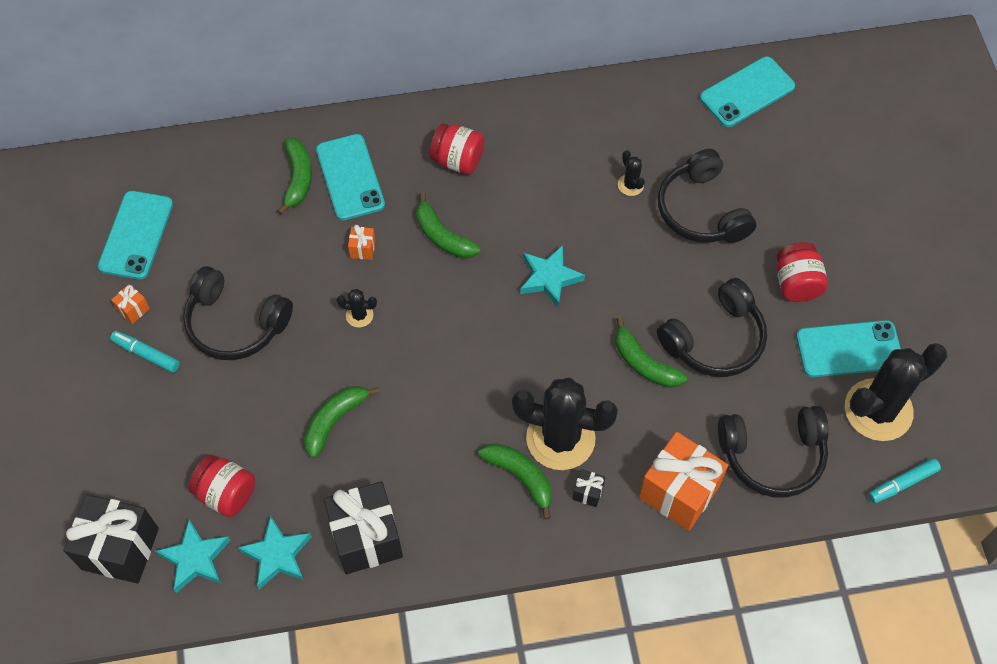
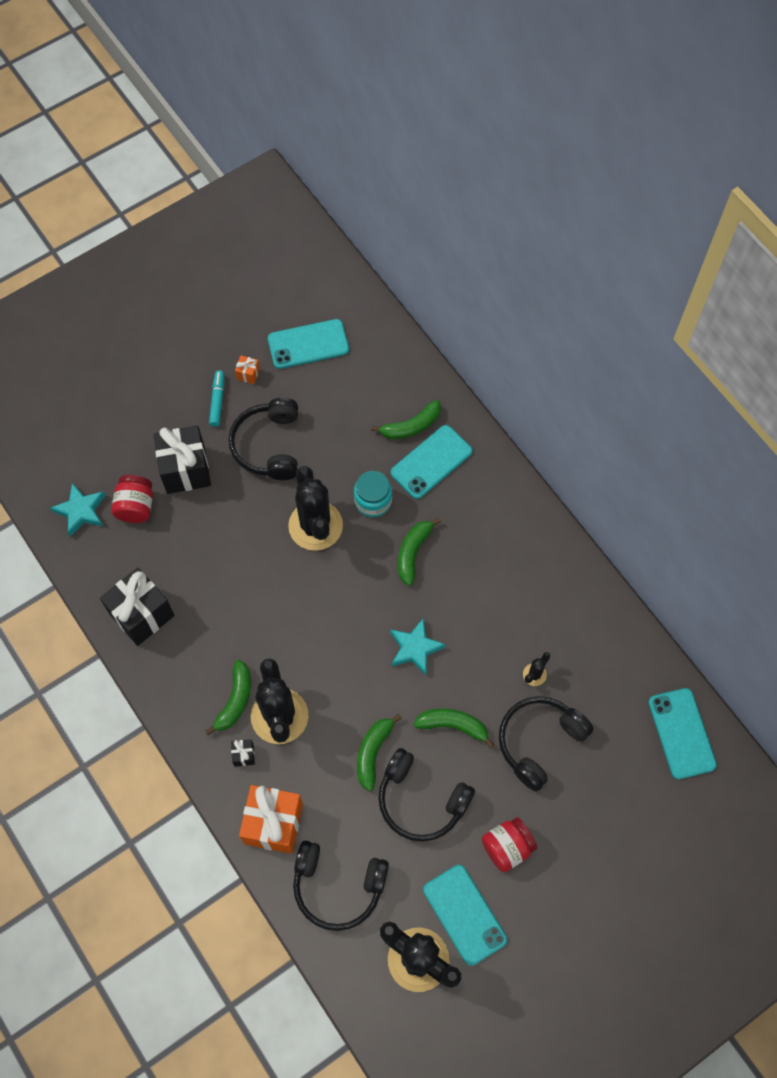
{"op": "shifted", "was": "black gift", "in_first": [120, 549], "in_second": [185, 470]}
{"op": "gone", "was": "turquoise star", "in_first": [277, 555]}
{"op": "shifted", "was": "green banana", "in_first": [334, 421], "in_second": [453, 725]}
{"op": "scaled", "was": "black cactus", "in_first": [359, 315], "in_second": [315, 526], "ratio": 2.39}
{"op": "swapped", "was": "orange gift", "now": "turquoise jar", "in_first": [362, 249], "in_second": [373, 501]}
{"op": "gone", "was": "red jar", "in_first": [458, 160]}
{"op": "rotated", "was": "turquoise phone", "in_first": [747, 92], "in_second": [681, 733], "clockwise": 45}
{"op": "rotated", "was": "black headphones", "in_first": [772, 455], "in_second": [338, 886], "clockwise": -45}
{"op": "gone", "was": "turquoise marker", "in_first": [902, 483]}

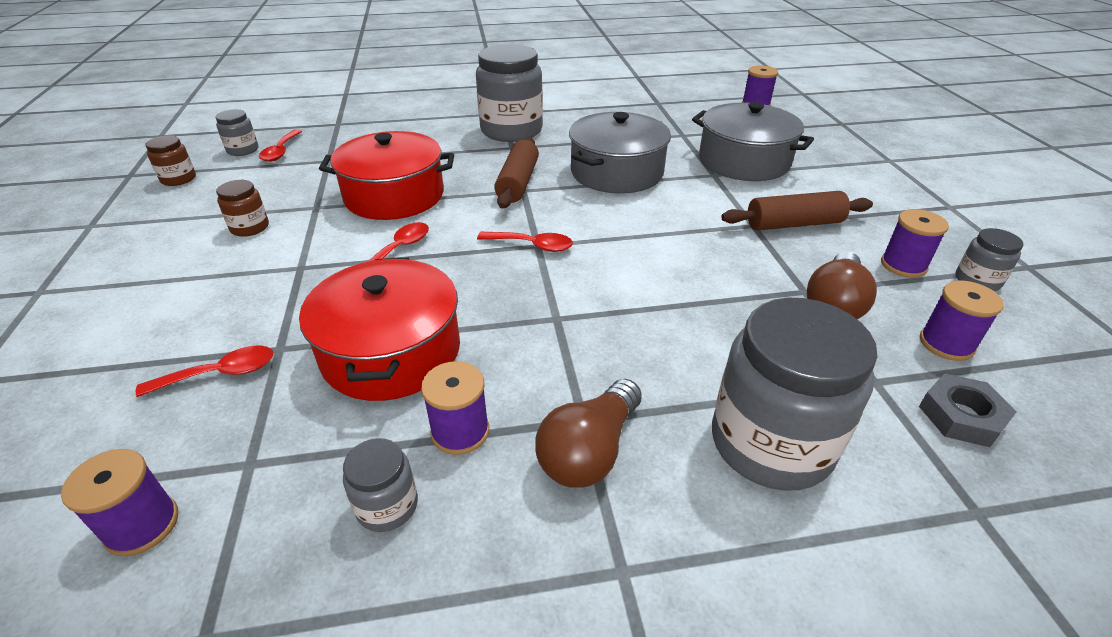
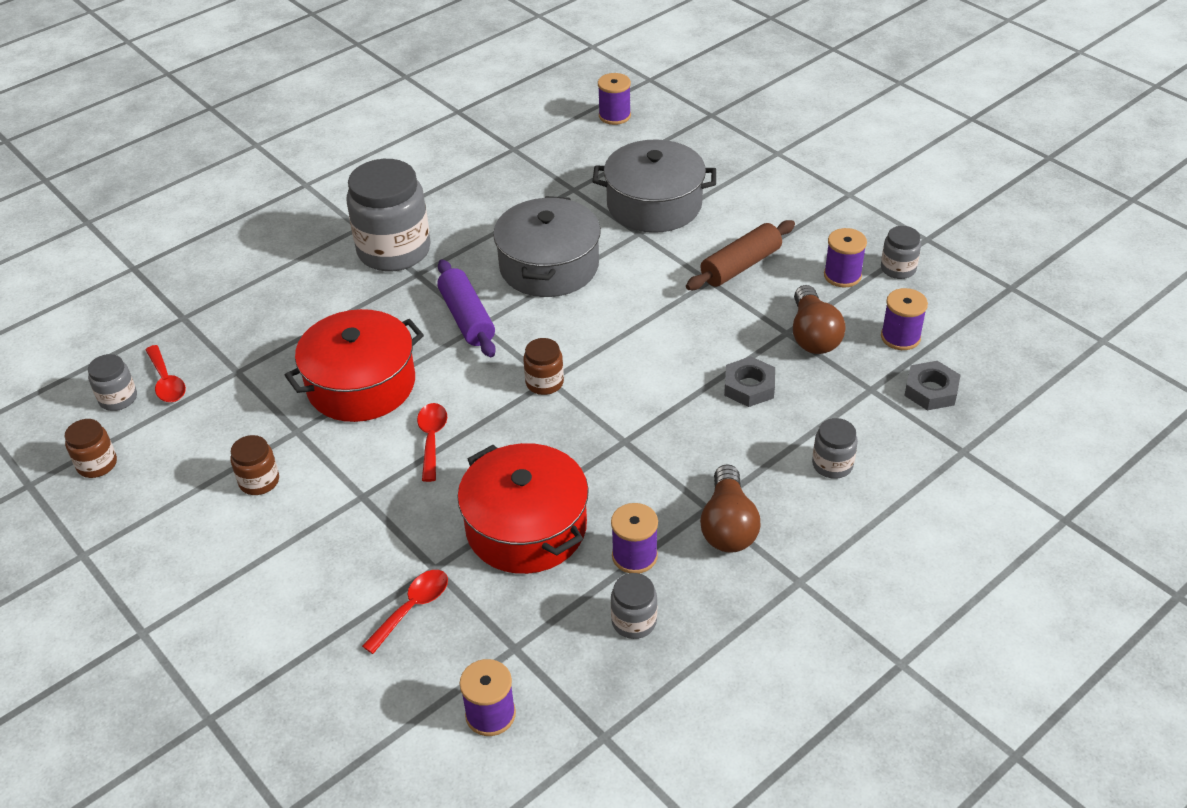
{"op": "swapped", "was": "red spoon", "now": "brown jar", "in_first": [532, 245], "in_second": [544, 382]}
{"op": "repainted", "was": "brown rolling pin", "now": "purple rolling pin", "in_first": [518, 183], "in_second": [467, 318]}
{"op": "scaled", "was": "grey jar", "in_first": [771, 443], "in_second": [832, 465], "ratio": 0.46}
{"op": "new", "now": "grey nut", "in_second": [749, 387]}

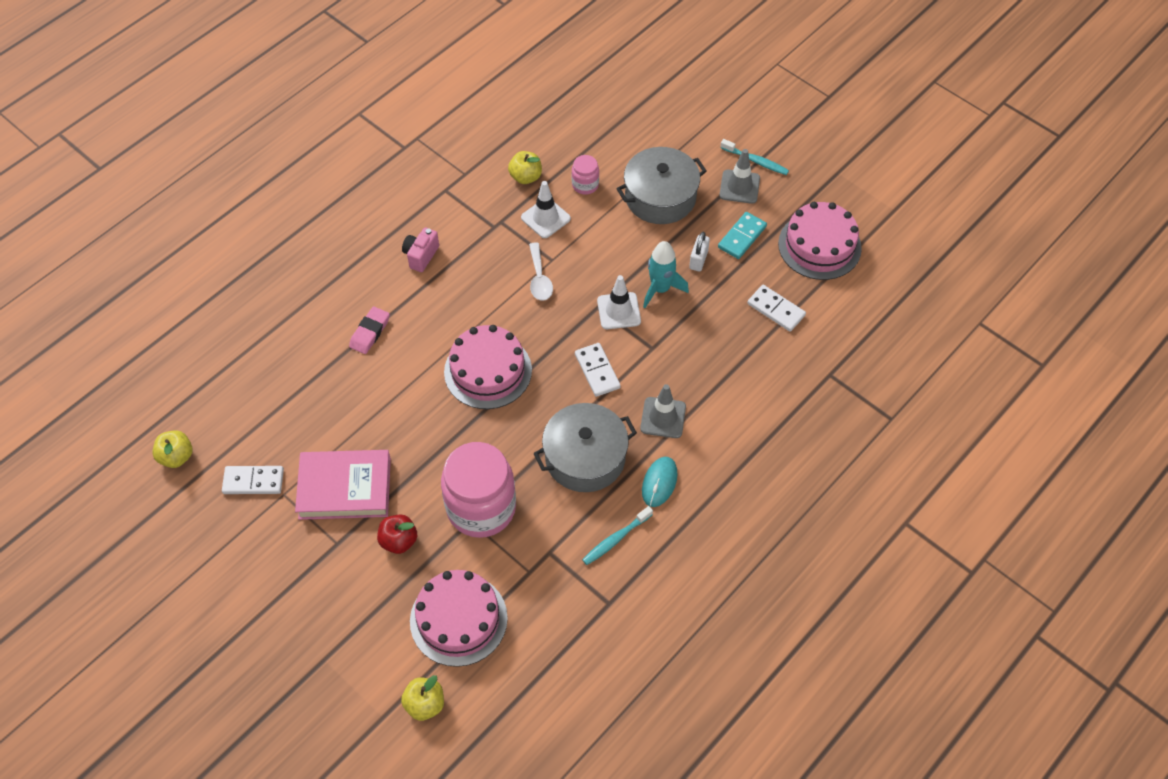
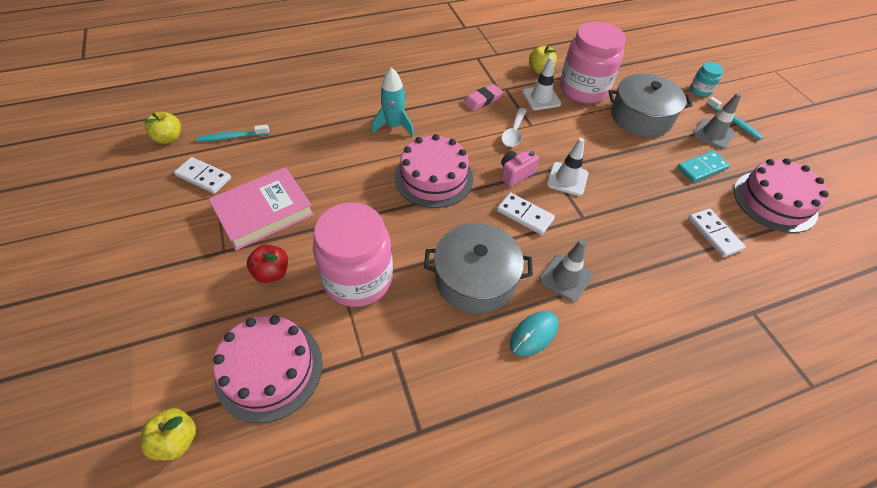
{"op": "rotated", "was": "pink book", "in_first": [345, 488], "in_second": [263, 212], "clockwise": -60}
{"op": "shifted", "was": "pink eraser", "in_first": [370, 332], "in_second": [482, 100]}
{"op": "shifted", "was": "pink camera", "in_first": [421, 256], "in_second": [515, 174]}
{"op": "scaled", "was": "pink jar", "in_first": [585, 185], "in_second": [583, 89], "ratio": 2.23}
{"op": "rotated", "was": "white domino", "in_first": [597, 371], "in_second": [525, 215], "clockwise": -60}
{"op": "shifted", "was": "turquoise toothbrush", "in_first": [615, 539], "in_second": [232, 137]}
{"op": "shifted", "was": "turquoise rocket", "in_first": [660, 289], "in_second": [394, 126]}
{"op": "gone", "was": "white padlock", "in_first": [698, 260]}
{"op": "new", "now": "turquoise jar", "in_second": [700, 90]}

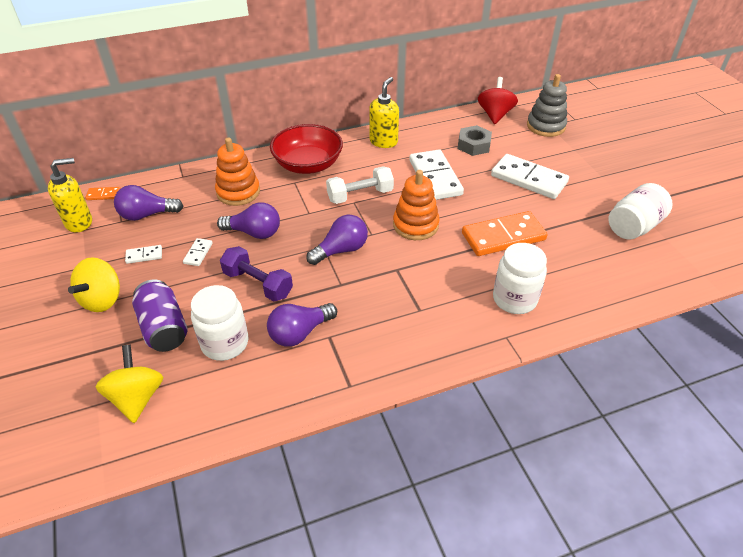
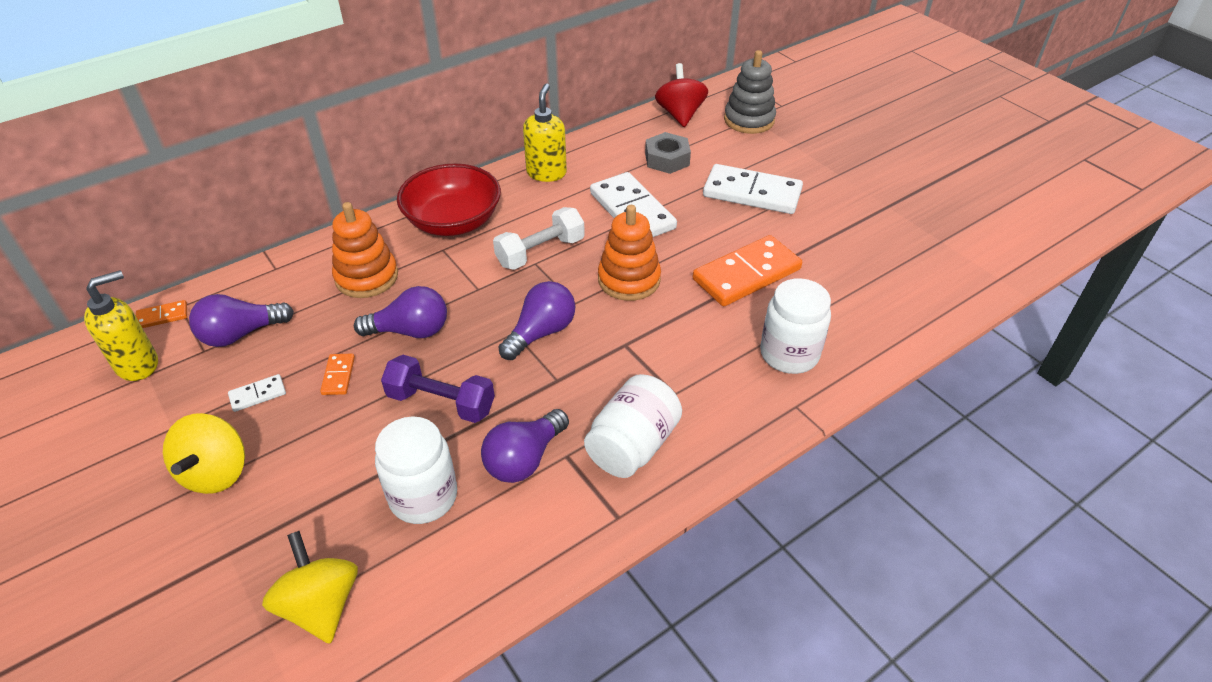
{"op": "gone", "was": "purple can", "in_first": [164, 328]}
{"op": "repainted", "was": "white domino", "now": "orange domino", "in_first": [198, 253], "in_second": [338, 376]}
{"op": "shifted", "was": "white jar", "in_first": [633, 226], "in_second": [632, 445]}

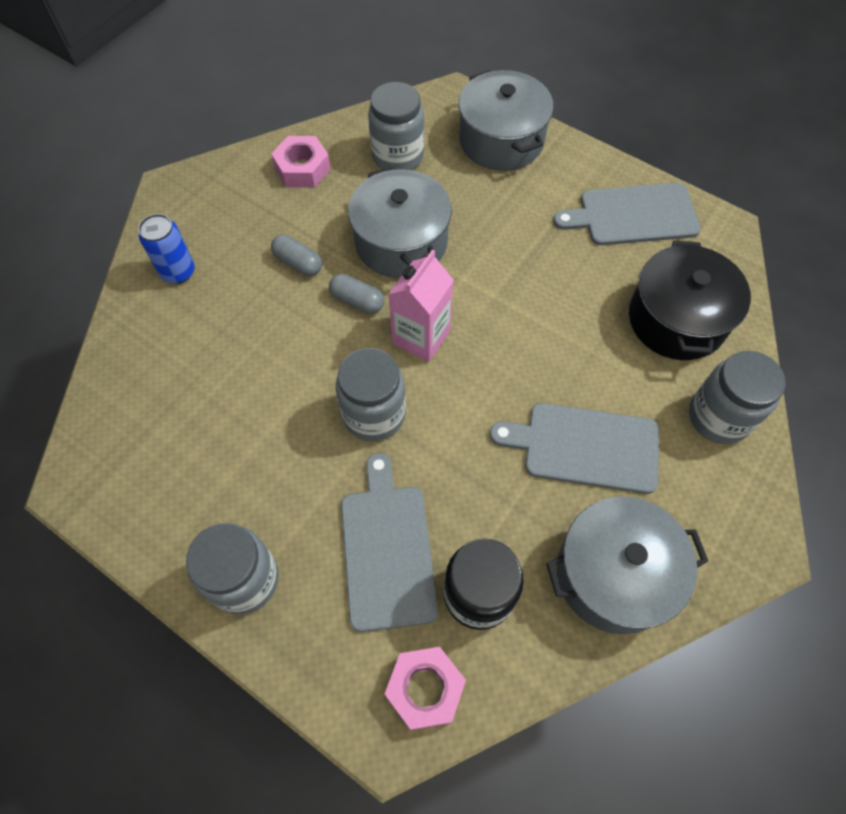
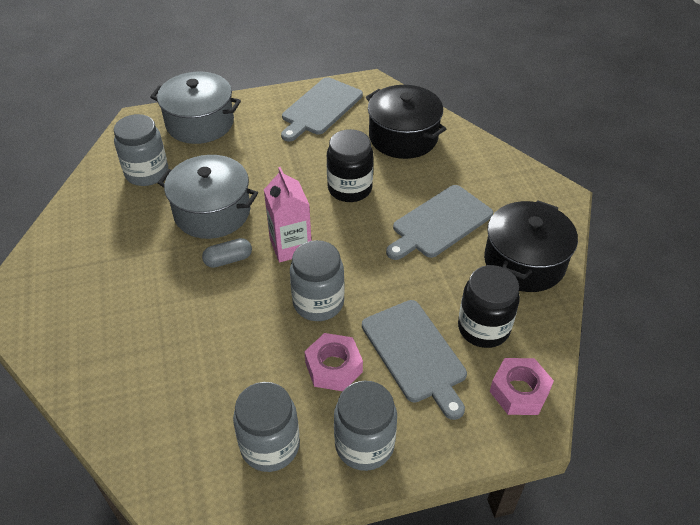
{"op": "gone", "was": "blue can", "in_first": [178, 272]}
{"op": "shifted", "was": "pink nut", "in_first": [302, 169], "in_second": [333, 367]}
{"op": "gone", "was": "grey capsule", "in_first": [298, 263]}
{"op": "rotated", "was": "grey cutting board", "in_first": [387, 549], "in_second": [415, 354], "clockwise": -150}
{"op": "repainted", "was": "grey pot", "now": "black pot", "in_first": [614, 574], "in_second": [524, 262]}
{"op": "shifted", "was": "grey jar", "in_first": [718, 417], "in_second": [270, 446]}
{"op": "new", "now": "black jar", "in_second": [350, 188]}

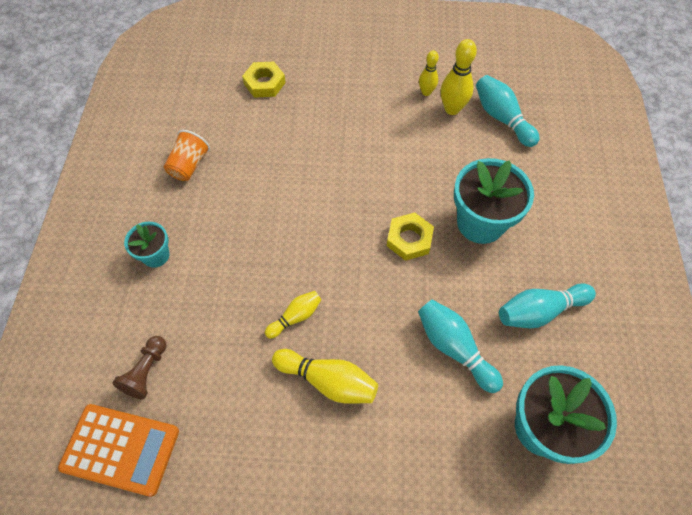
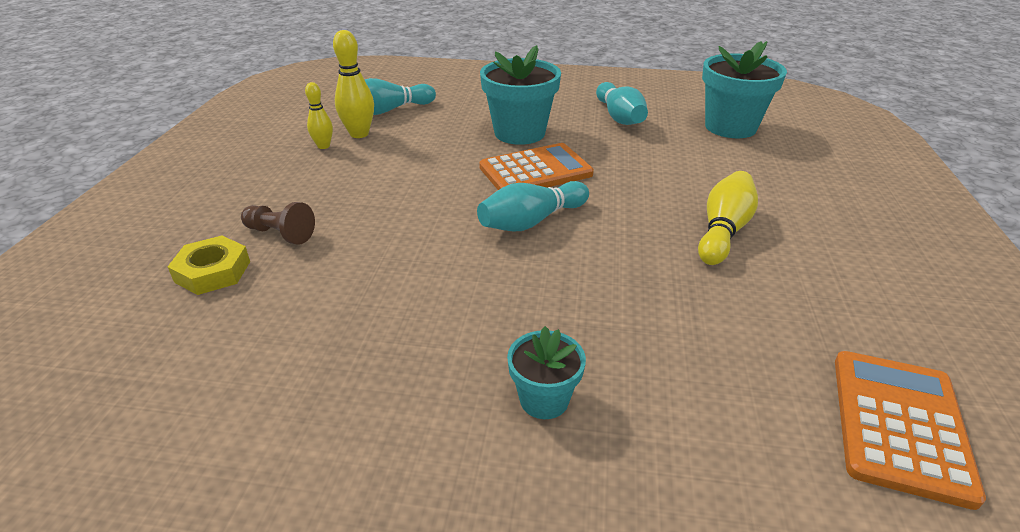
{"op": "shifted", "was": "brown pawn", "in_first": [146, 371], "in_second": [280, 234]}
{"op": "gone", "was": "orange cup", "in_first": [189, 165]}
{"op": "gone", "was": "yellow bowling pin", "in_first": [295, 317]}
{"op": "swapped", "was": "yellow nut", "now": "orange calculator", "in_first": [409, 239], "in_second": [535, 171]}
{"op": "shifted", "was": "turquoise bowling pin", "in_first": [454, 348], "in_second": [532, 221]}

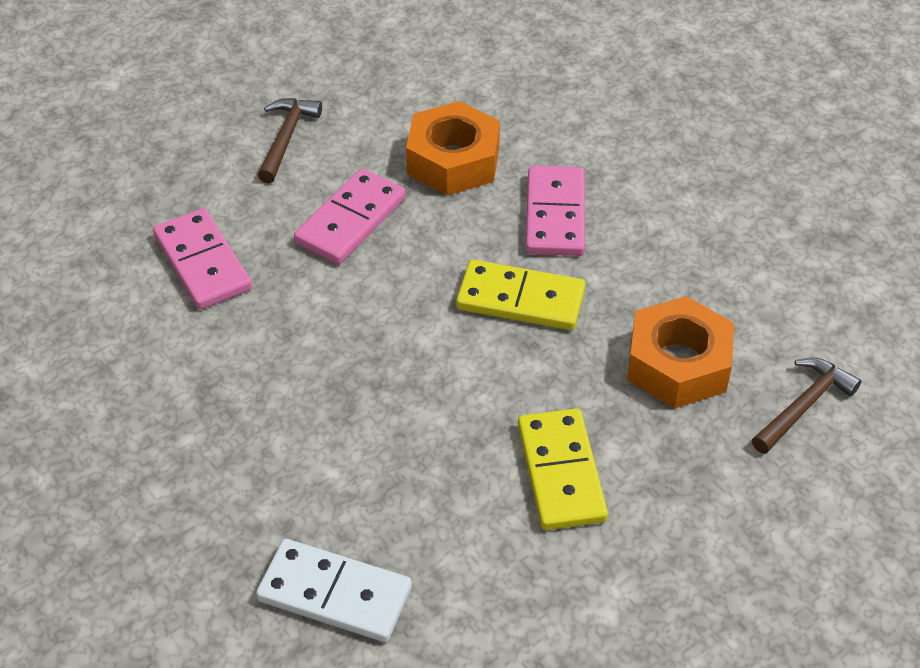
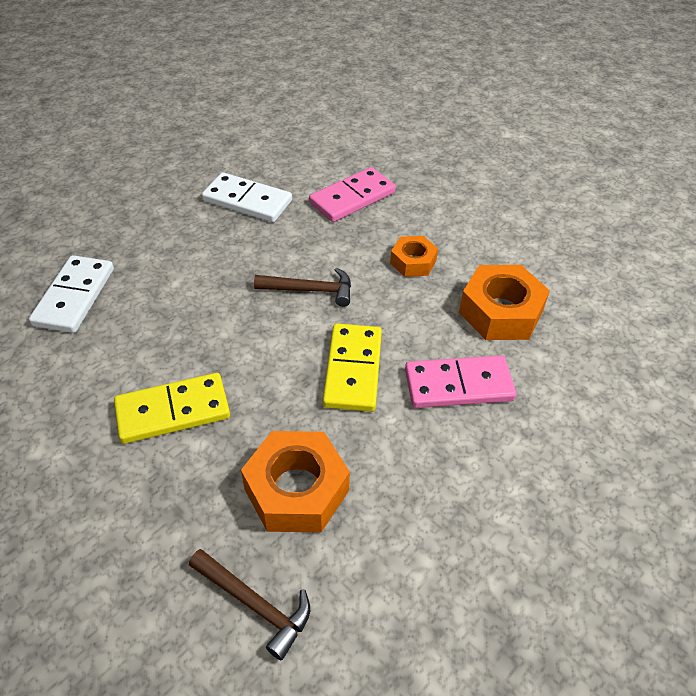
{"op": "shifted", "was": "brown hammer", "in_first": [286, 138], "in_second": [310, 290]}
{"op": "swapped", "was": "pink domino", "now": "orange nut", "in_first": [351, 220], "in_second": [413, 262]}
{"op": "new", "now": "white domino", "in_second": [247, 201]}

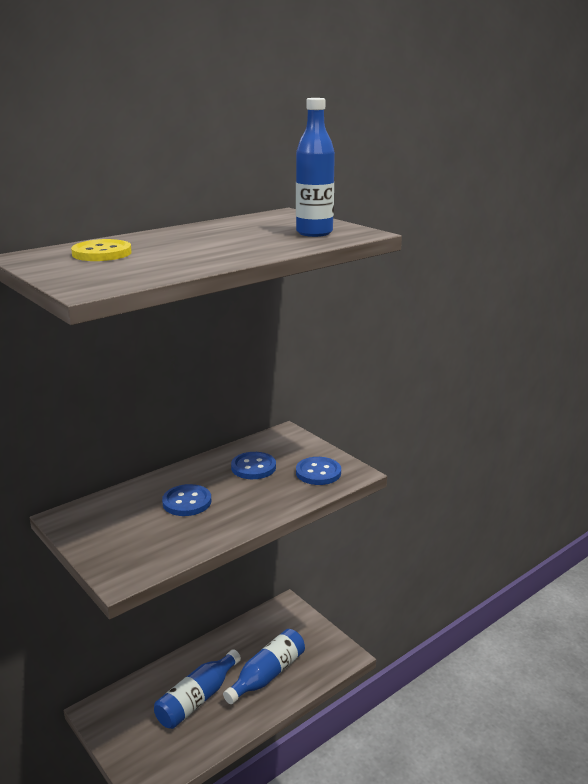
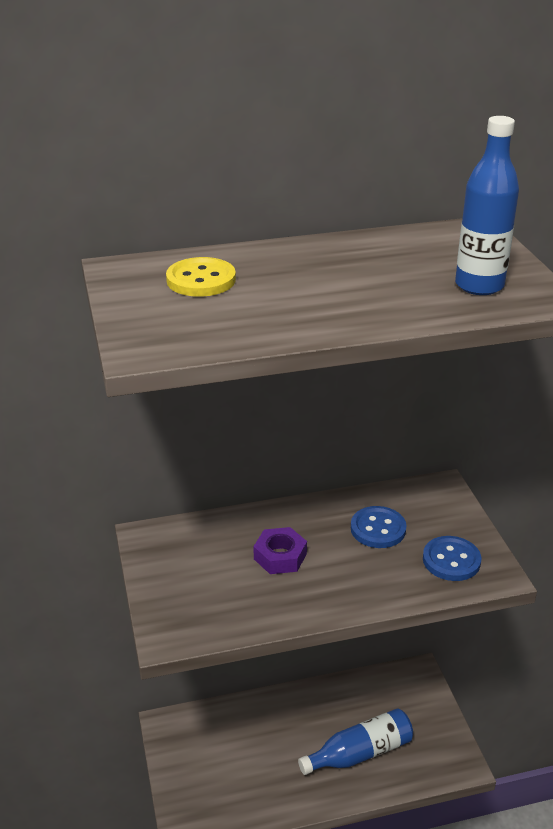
{"op": "gone", "was": "blue bottle", "in_first": [197, 699]}
{"op": "swapped", "was": "blue button", "now": "purple nut", "in_first": [187, 502], "in_second": [280, 556]}

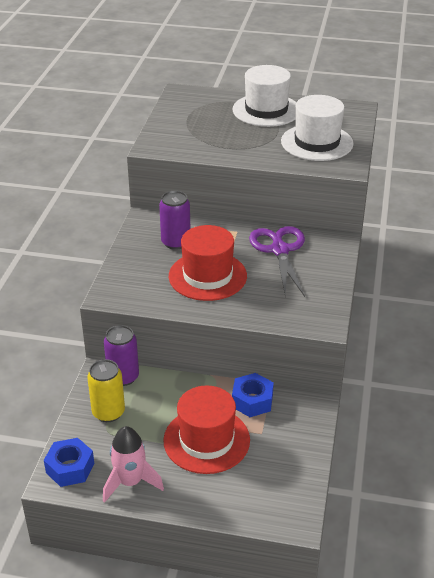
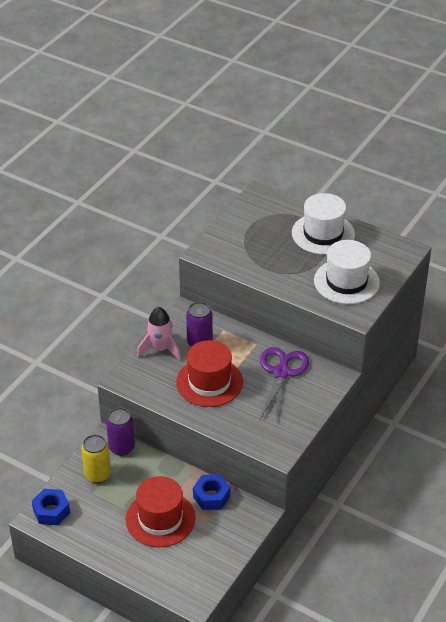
{"op": "shifted", "was": "pink rocket", "in_first": [130, 482], "in_second": [160, 349]}

